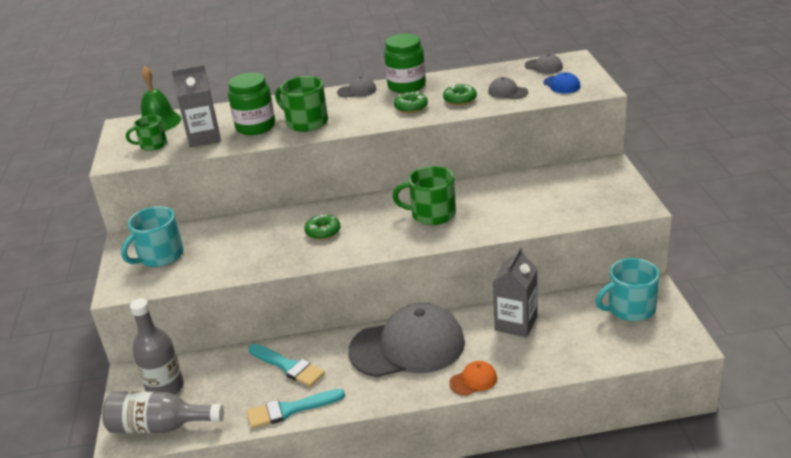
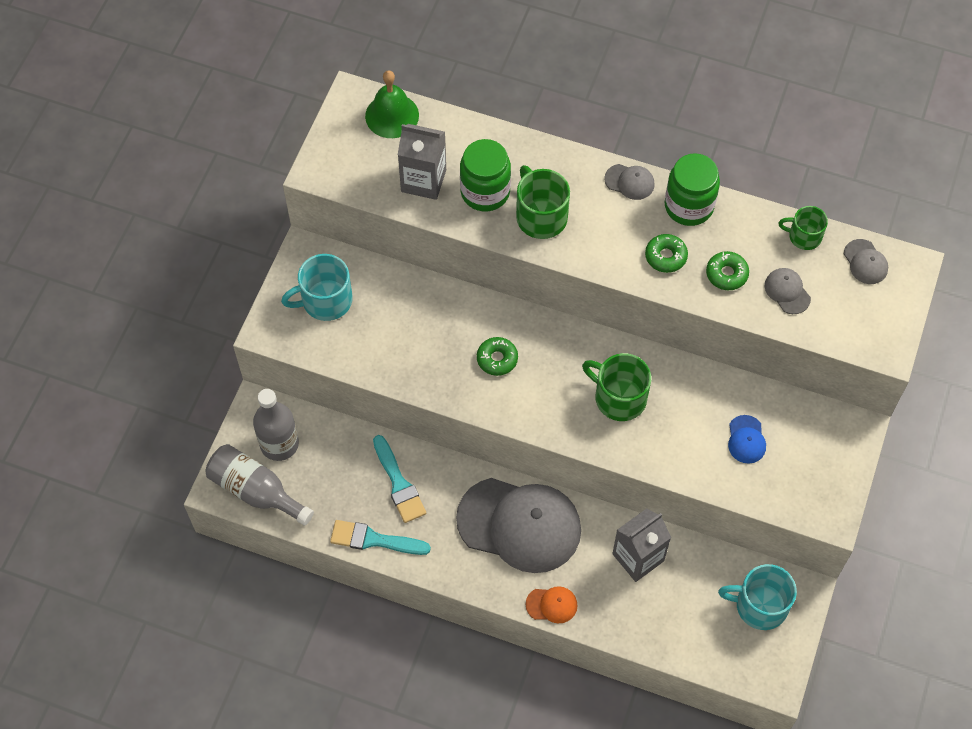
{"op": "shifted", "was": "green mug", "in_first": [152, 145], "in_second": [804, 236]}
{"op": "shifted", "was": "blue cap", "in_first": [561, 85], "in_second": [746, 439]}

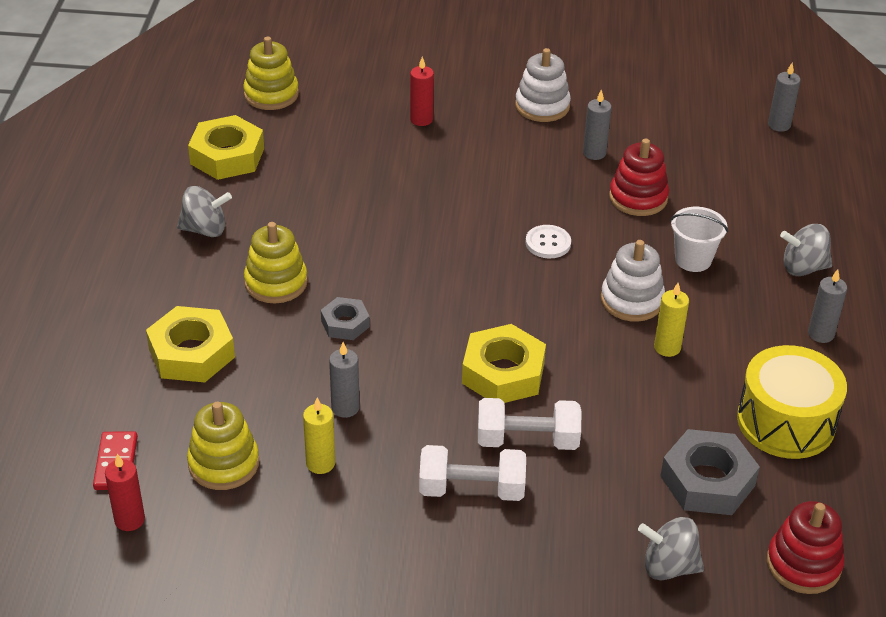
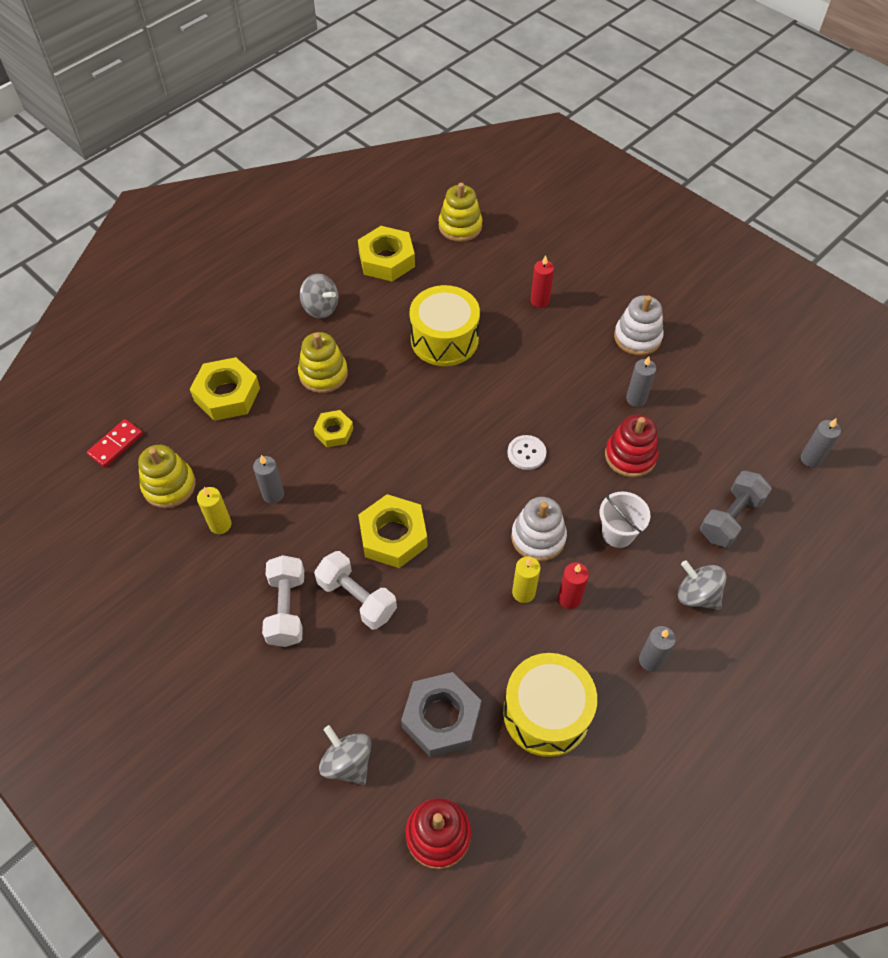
{"op": "shifted", "was": "red candle", "in_first": [129, 520], "in_second": [569, 598]}
{"op": "repainted", "was": "grey nut", "now": "yellow nut", "in_first": [345, 323], "in_second": [334, 432]}
{"op": "rotated", "was": "white dumbbell", "in_first": [472, 489], "in_second": [287, 609], "clockwise": 45}
{"op": "new", "now": "yellow drum", "in_second": [444, 339]}
{"op": "new", "now": "grey dumbbell", "in_second": [730, 518]}

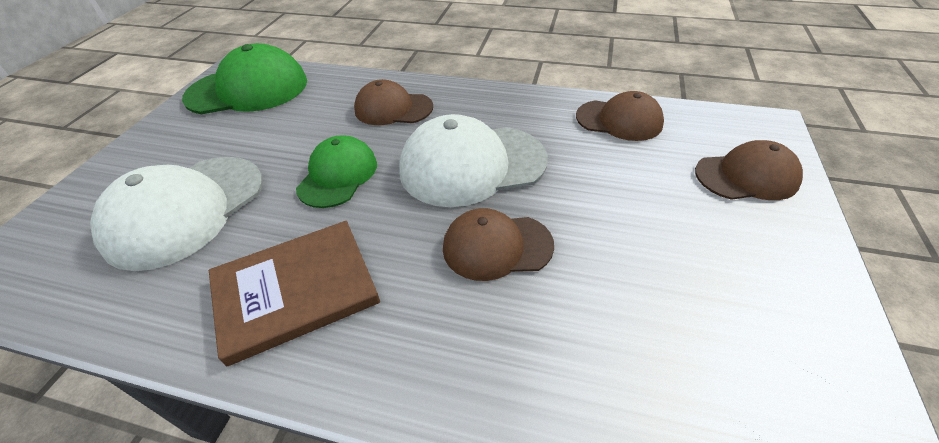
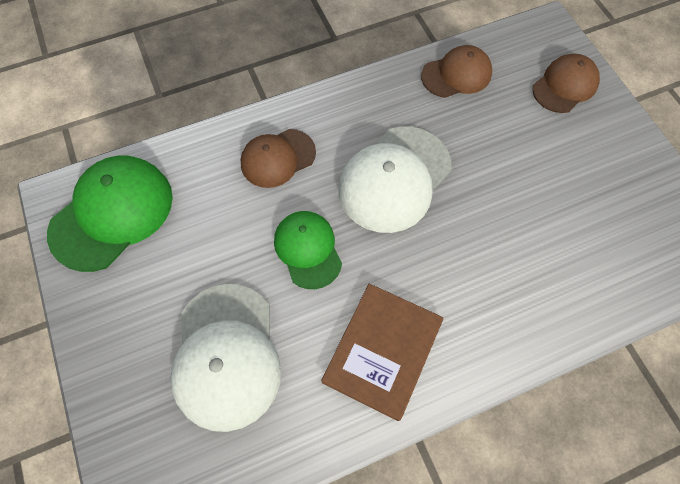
{"op": "gone", "was": "brown cap", "in_first": [497, 246]}

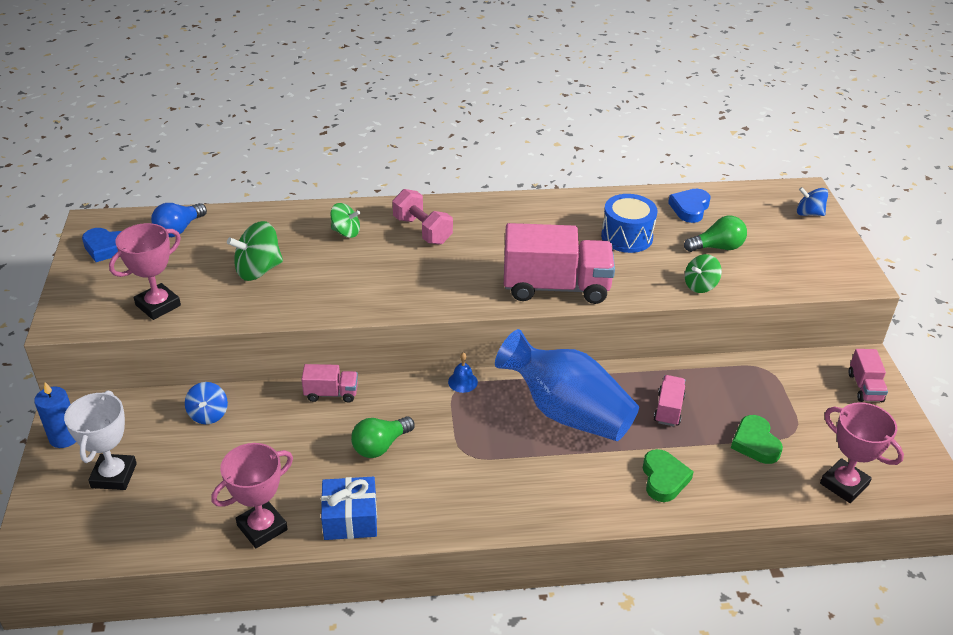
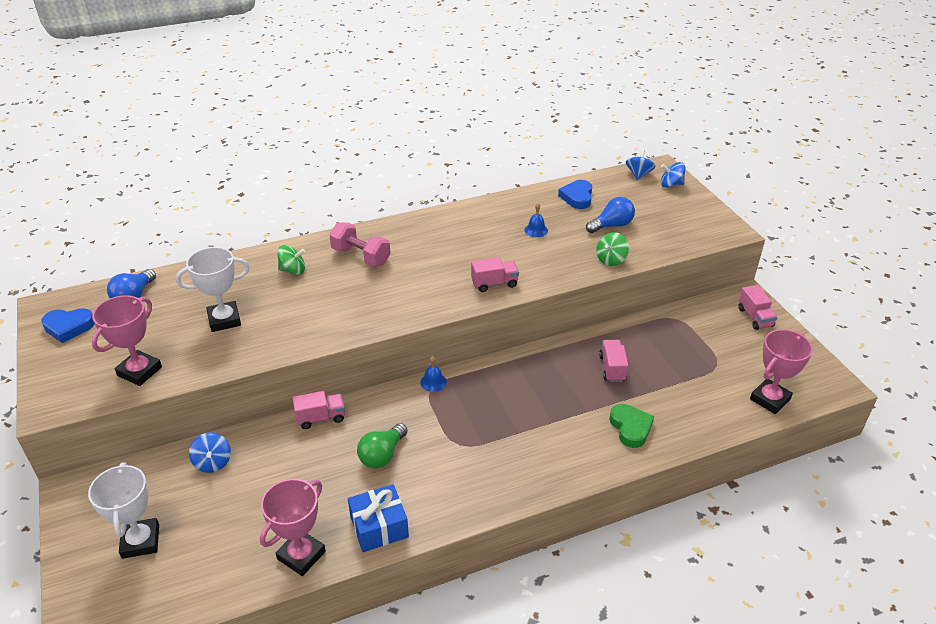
{"op": "gone", "was": "blue candle", "in_first": [64, 437]}
{"op": "swapped", "was": "green spinning top", "now": "white trophy", "in_first": [258, 270], "in_second": [224, 320]}
{"op": "gone", "was": "blue vase", "in_first": [566, 412]}
{"op": "scaled", "was": "pink truck", "in_first": [556, 287], "in_second": [494, 283], "ratio": 0.48}
{"op": "swapped", "was": "blue drum", "now": "blue bell", "in_first": [627, 237], "in_second": [536, 230]}
{"op": "repainted", "was": "green light bulb", "now": "blue light bulb", "in_first": [717, 247], "in_second": [611, 225]}
{"op": "gone", "was": "green heart", "in_first": [755, 443]}
{"op": "rotated", "was": "pink trophy", "in_first": [844, 484], "in_second": [770, 399], "clockwise": -75}
{"op": "new", "now": "blue spinning top", "in_second": [638, 174]}

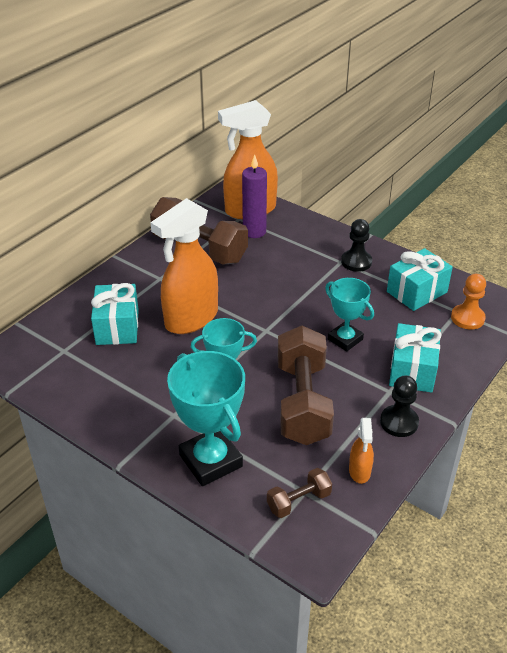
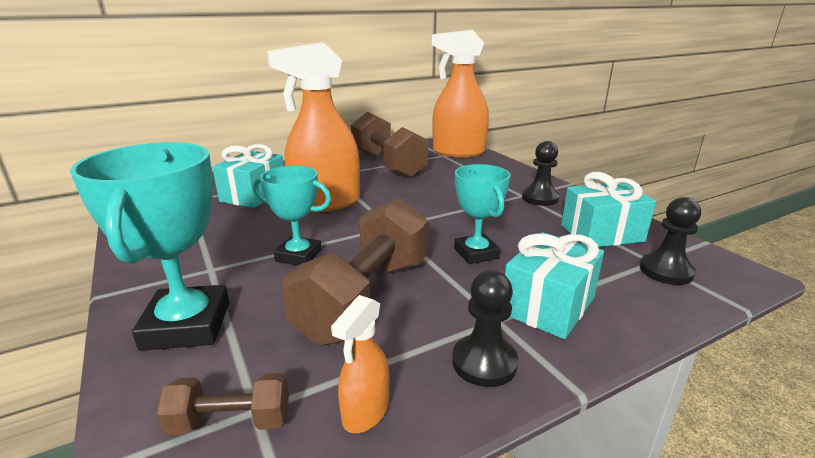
{"op": "gone", "was": "purple candle", "in_first": [254, 231]}
{"op": "repainted", "was": "orange pawn", "now": "black pawn", "in_first": [467, 318], "in_second": [666, 271]}

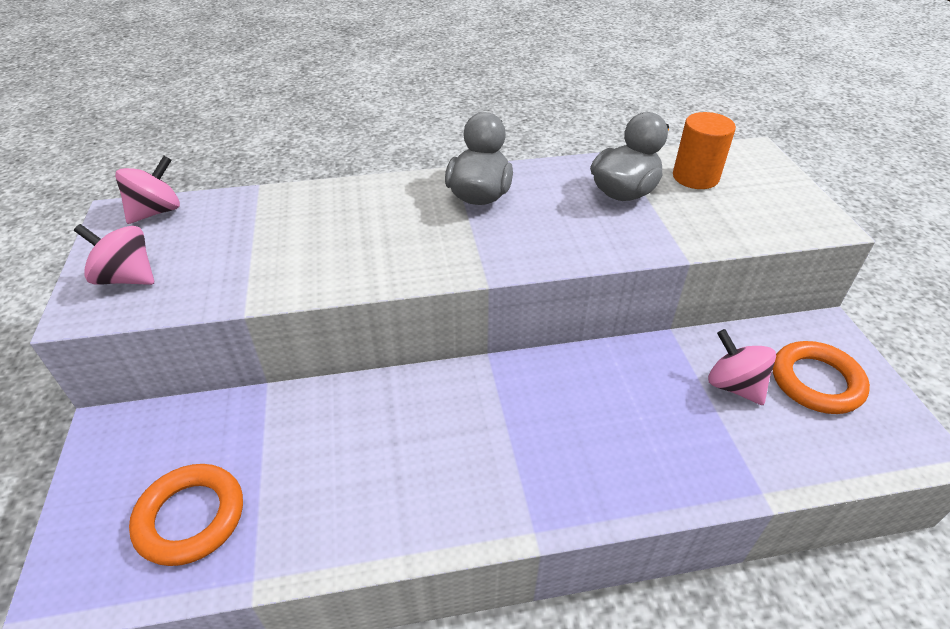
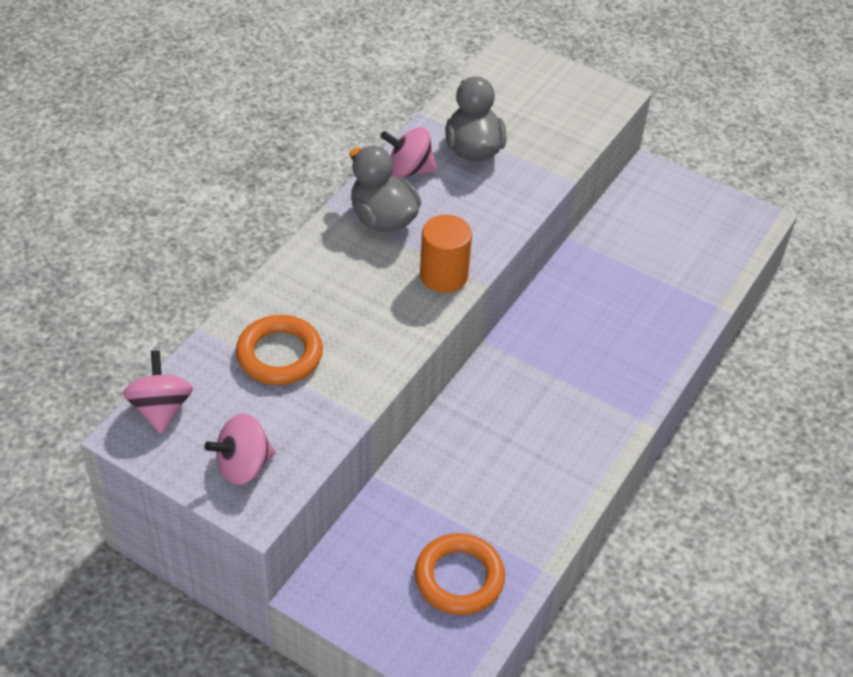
{"op": "shifted", "was": "orange cylinder", "in_first": [695, 177], "in_second": [443, 276]}
{"op": "shifted", "was": "pink spinning top", "in_first": [733, 385], "in_second": [409, 170]}
{"op": "shifted", "was": "orange ring", "in_first": [816, 382], "in_second": [279, 355]}

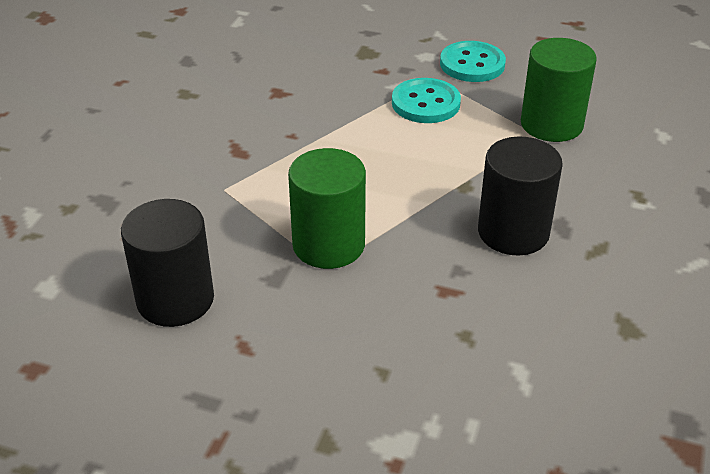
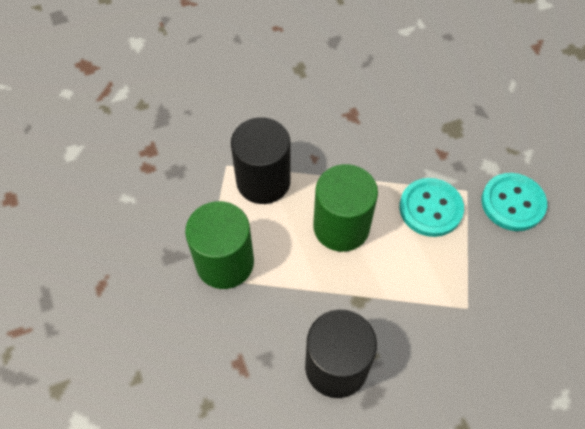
{"op": "shifted", "was": "black cylinder", "in_first": [175, 299], "in_second": [263, 181]}
{"op": "shifted", "was": "green cylinder", "in_first": [551, 124], "in_second": [341, 227]}

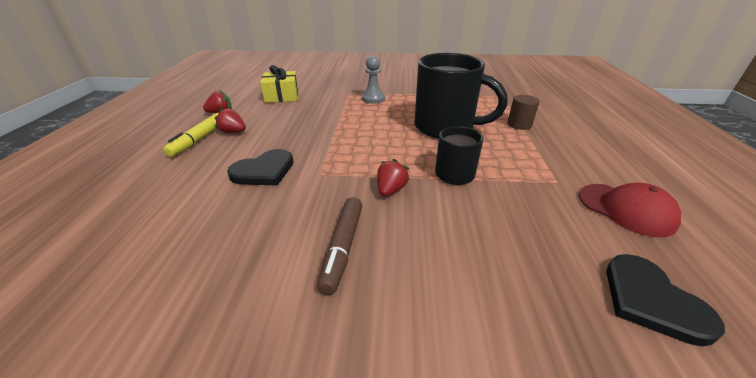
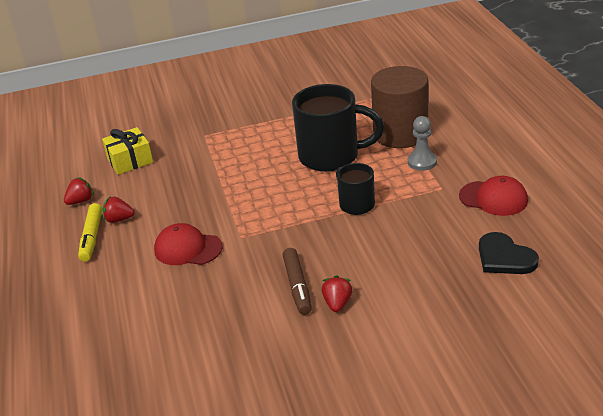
{"op": "swapped", "was": "black heart", "now": "red cap", "in_first": [264, 171], "in_second": [187, 249]}
{"op": "shifted", "was": "grey pawn", "in_first": [373, 98], "in_second": [422, 162]}
{"op": "shifted", "was": "red strawberry", "in_first": [390, 190], "in_second": [337, 303]}
{"op": "scaled", "was": "brown cylinder", "in_first": [519, 124], "in_second": [400, 134], "ratio": 2.27}

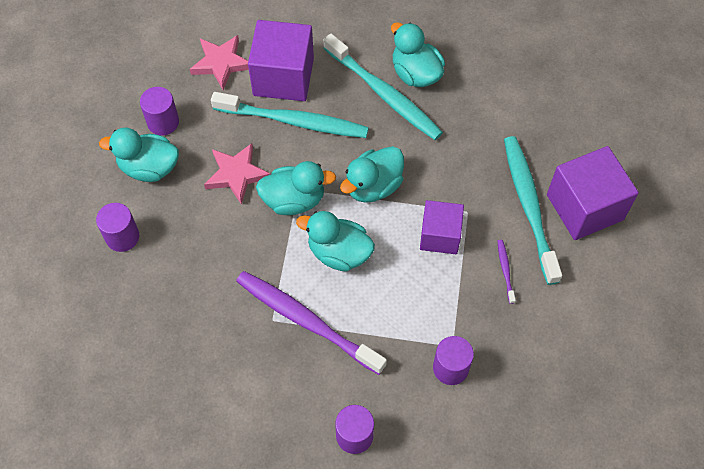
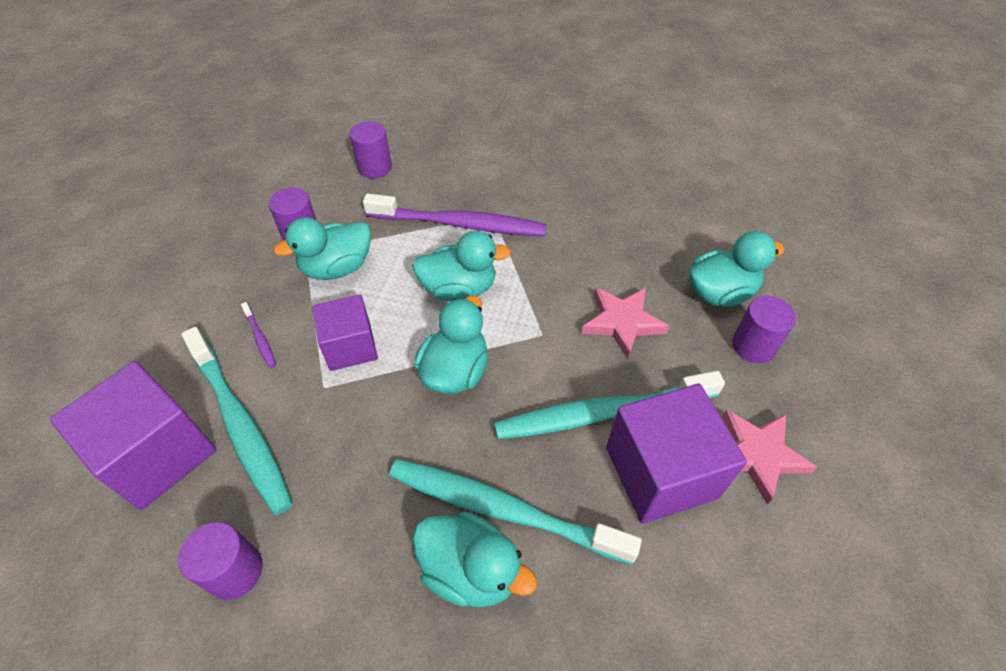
{"op": "shifted", "was": "purple cylinder", "in_first": [122, 237], "in_second": [235, 571]}
{"op": "shifted", "was": "turquoise duck", "in_first": [294, 200], "in_second": [337, 268]}

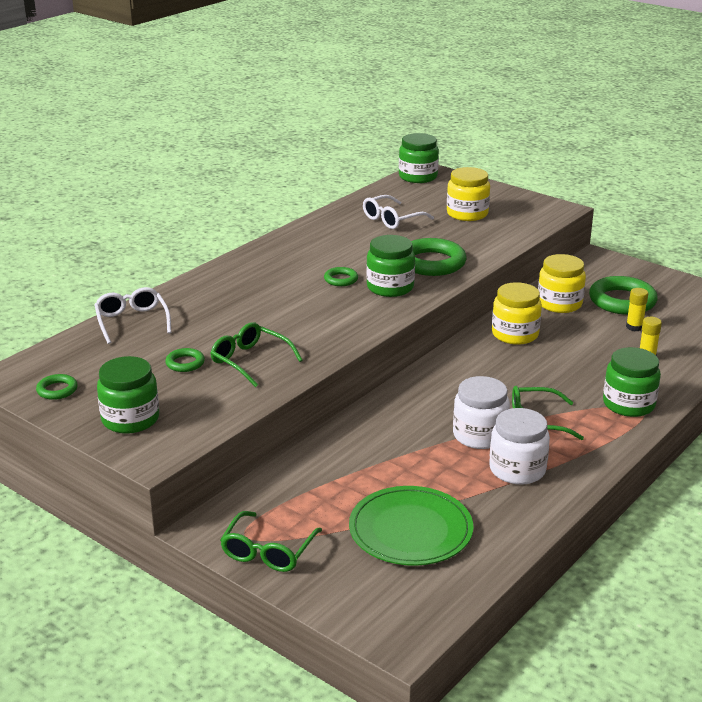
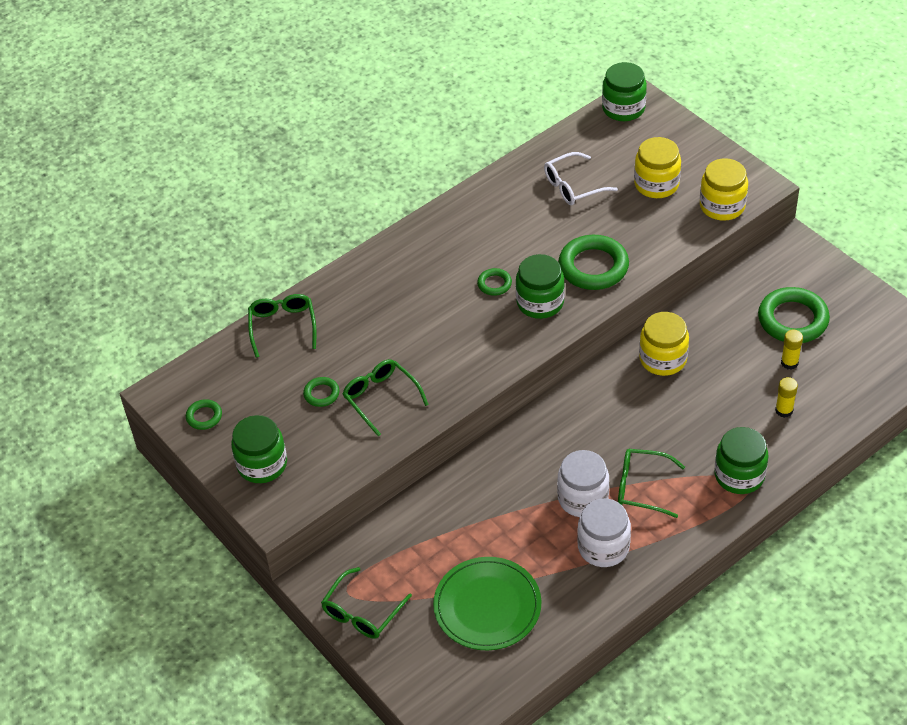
{"op": "repainted", "was": "white glasses", "now": "green glasses", "in_first": [132, 321], "in_second": [283, 326]}
{"op": "shifted", "was": "yellow jar", "in_first": [559, 304], "in_second": [722, 206]}

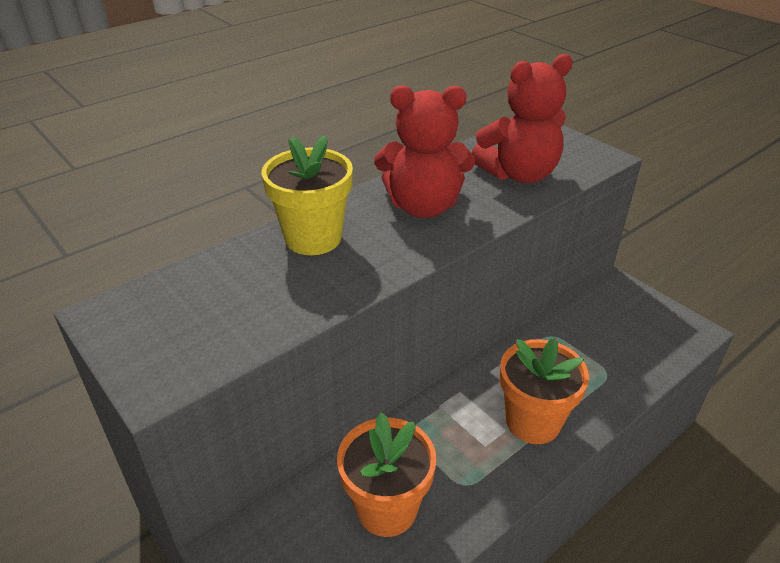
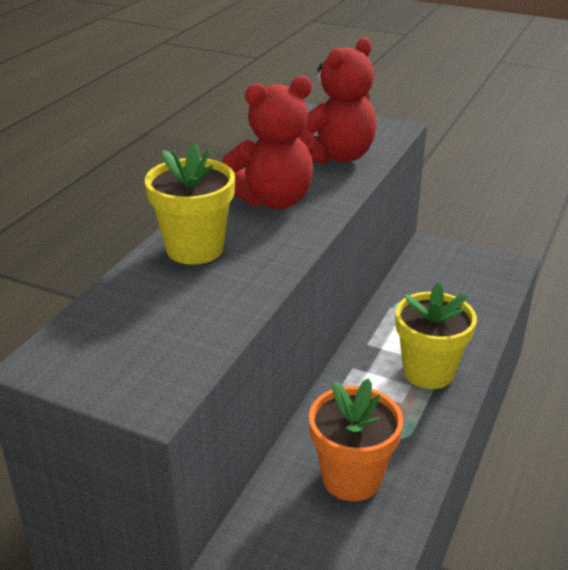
{"op": "repainted", "was": "orange flower pot", "now": "yellow flower pot", "in_first": [533, 422], "in_second": [428, 372]}

